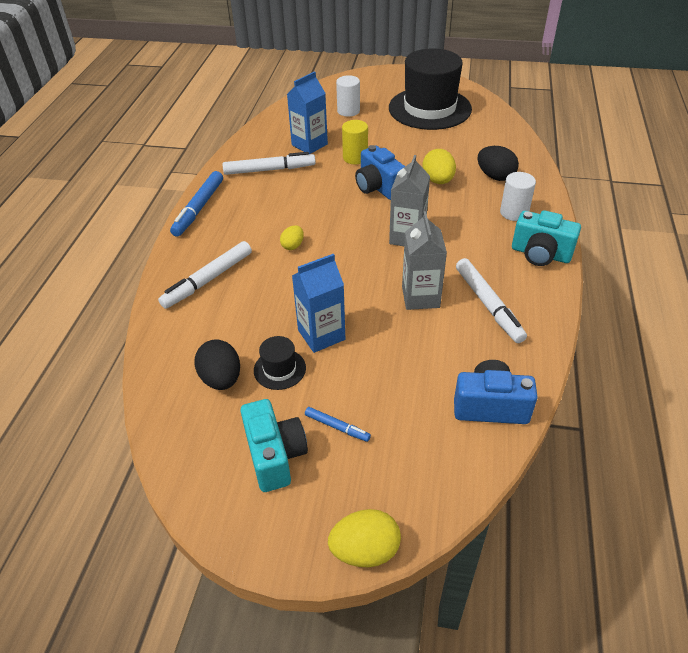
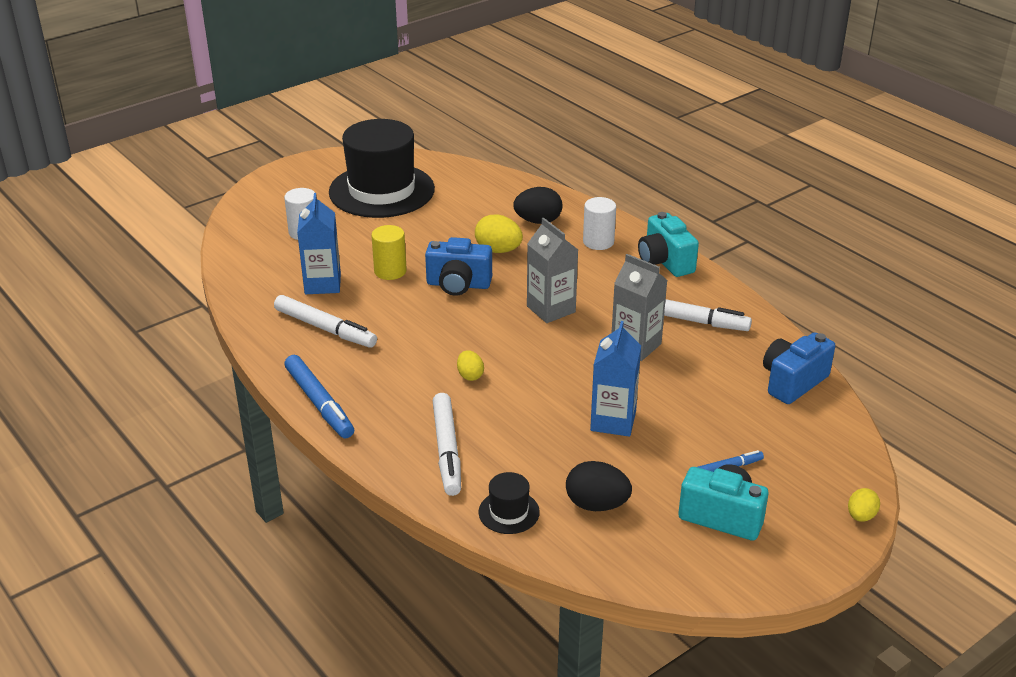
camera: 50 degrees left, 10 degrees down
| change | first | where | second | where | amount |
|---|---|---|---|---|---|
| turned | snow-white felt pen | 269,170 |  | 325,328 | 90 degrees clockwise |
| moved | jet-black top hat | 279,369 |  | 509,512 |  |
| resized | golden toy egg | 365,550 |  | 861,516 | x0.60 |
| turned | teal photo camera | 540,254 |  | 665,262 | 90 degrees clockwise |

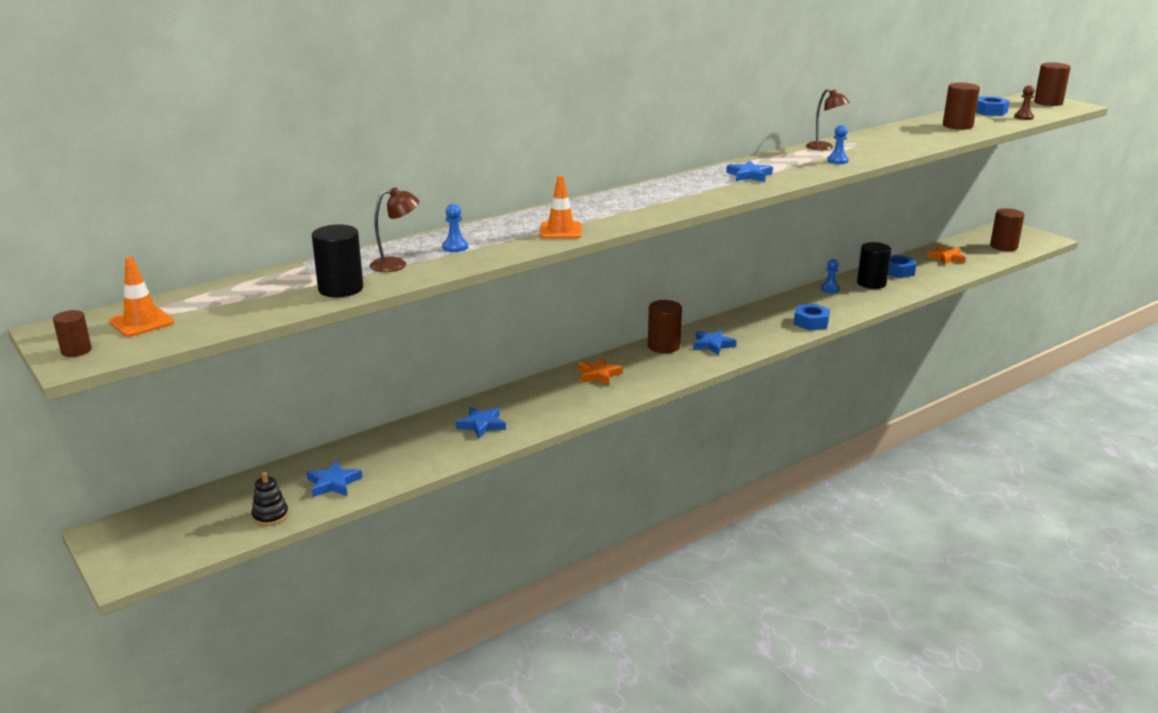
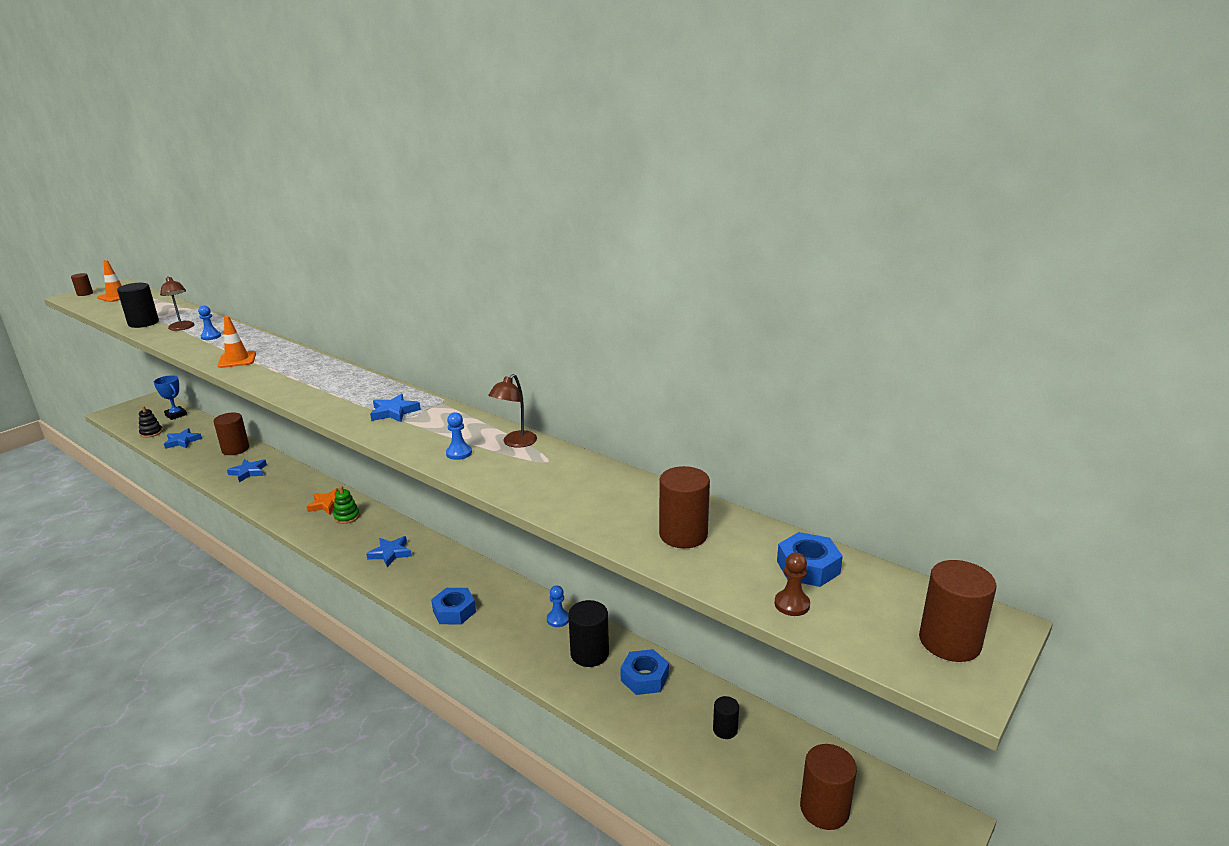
camera: 75 degrees right, 0 degrees up
| change | first | where | second | where | amount |
|---|---|---|---|---|---|
| moved | dark brown solid cylinder | 663,346 |  | 235,449 |  |
| replaced | bright orange star | 946,258 | jet-black solid cylinder | 725,729 |  |
| added |  |  | blue award cup | 176,415 |  |
| added |  |  | leaf-green stacking rings | 347,517 |  |

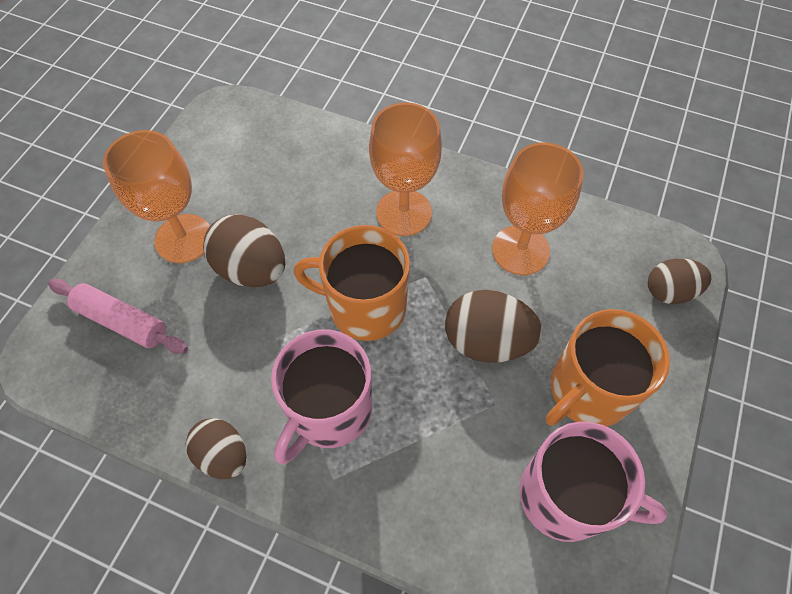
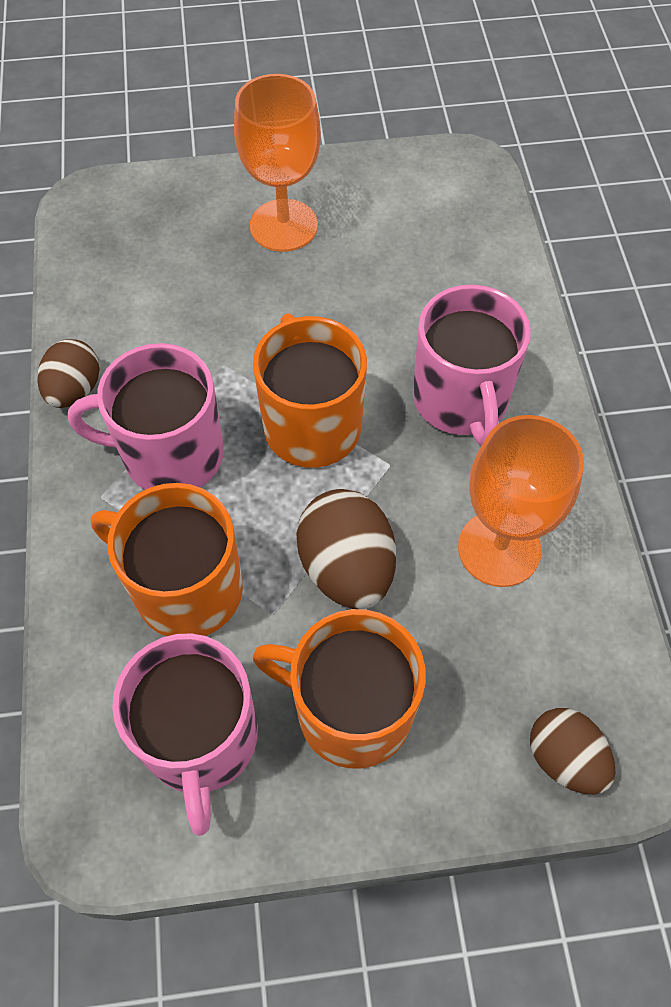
camera: 60 degrees right, 0 degrees up
| change | first | where | second | where | amount |
|---|---|---|---|---|---|
| removed | pink dough roller | 122,321 |  |  |  |
| removed | dark brown toy egg | 252,269 |  |  |  |
| replaced | bright orange wine glass | 404,212 | pink mug | 461,400 |  |
| added |  |  | bright orange mug | 185,588 |  |

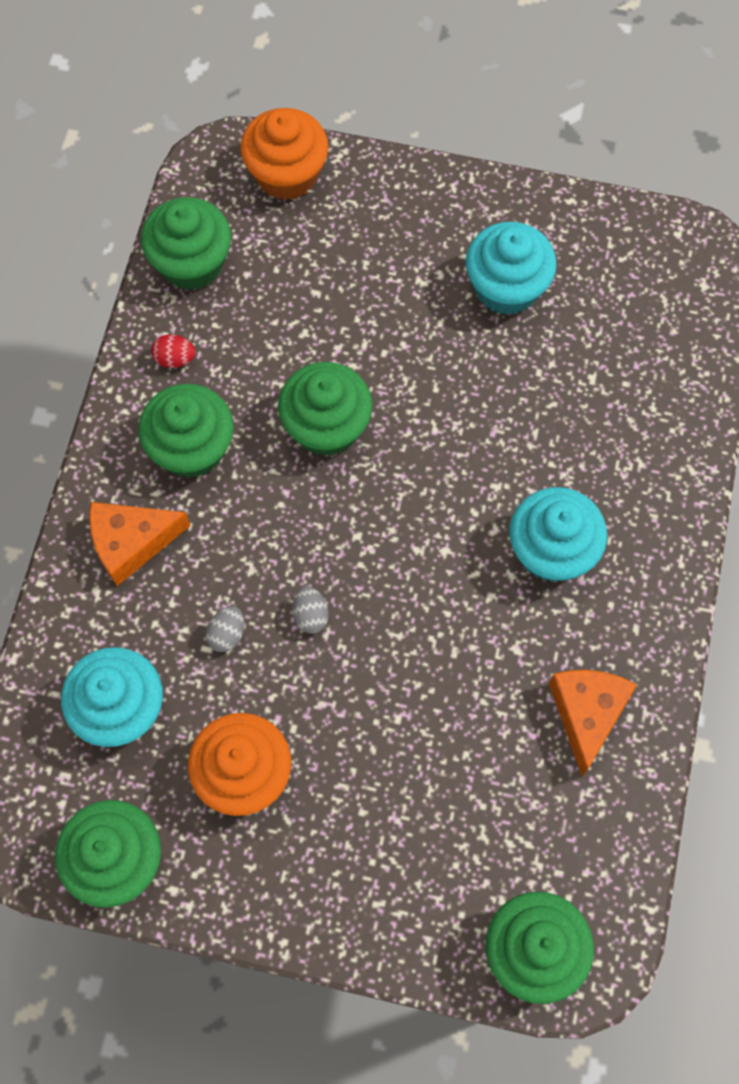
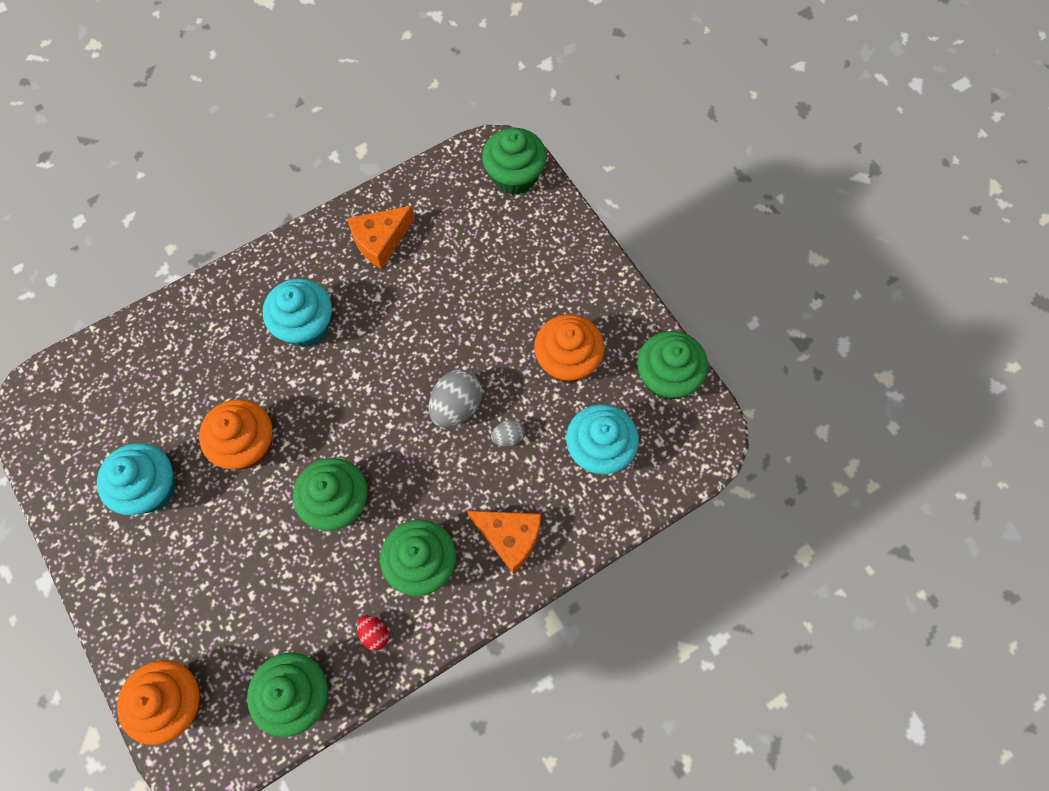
camera: 135 degrees left, 0 degrees up
| change | first | where | second | where | amount |
|---|---|---|---|---|---|
| resized | ash-grey toy egg | 310,615 |  | 456,406 | x1.86 |
| added |  |  | bright orange cupcake | 247,445 |  |

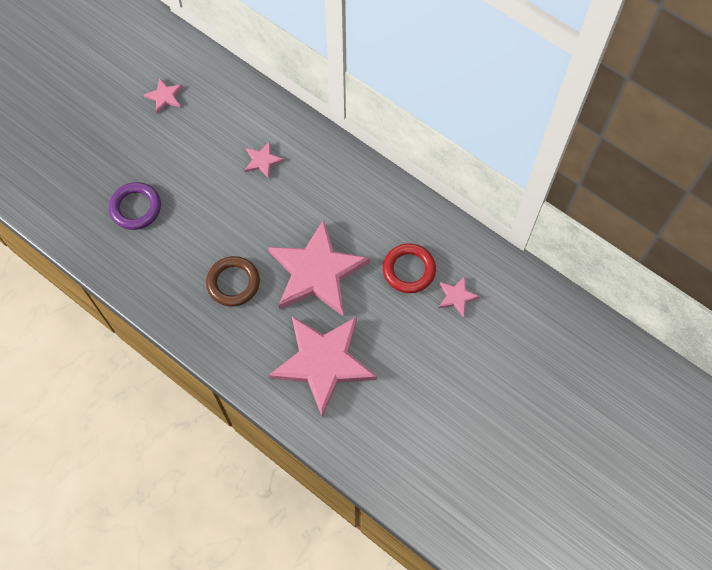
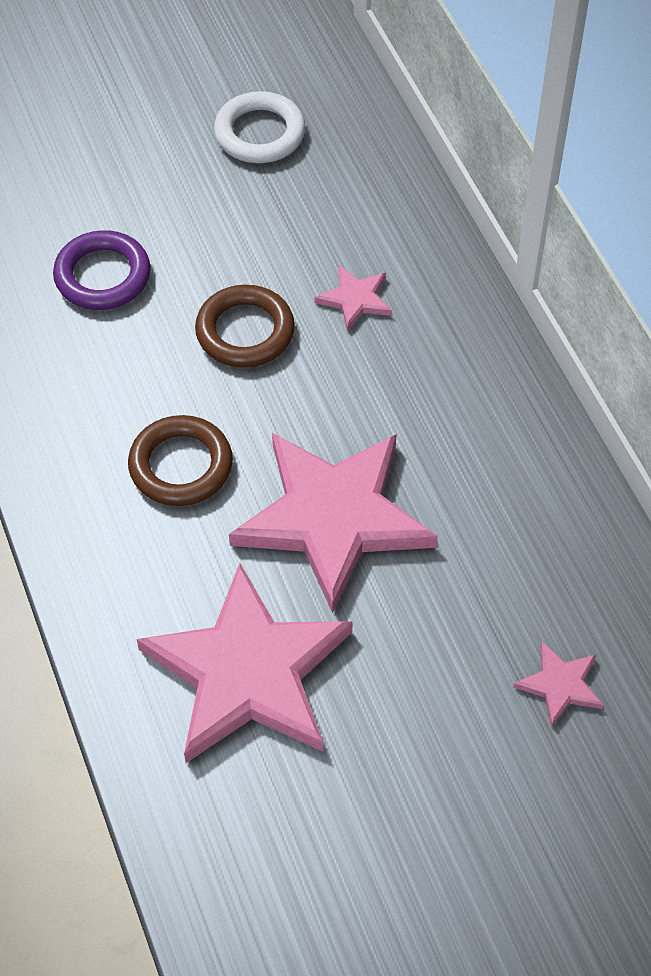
camera: 30 degrees right, 10 degrees down
| change | first | where | second | where | amount |
|---|---|---|---|---|---|
| replaced | pink star | 165,96 | snow-white ring | 259,133 |  |
| removed | scarlet ring | 409,270 |  |  |  |
| added |  |  | dark brown ring | 245,331 |  |

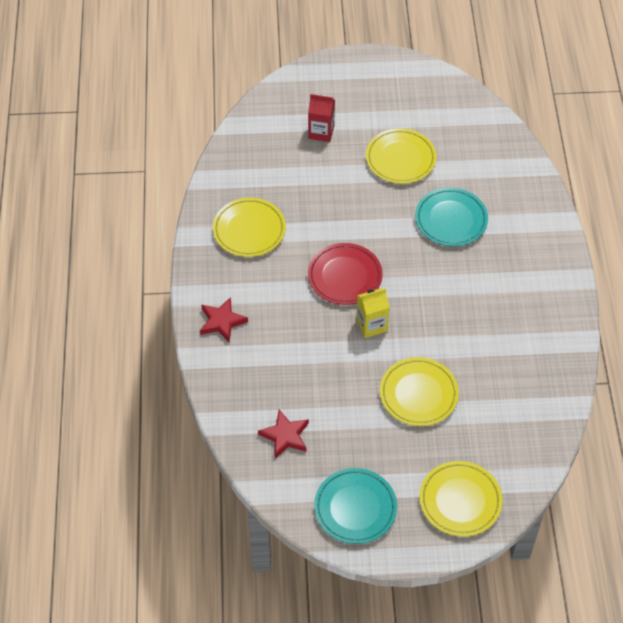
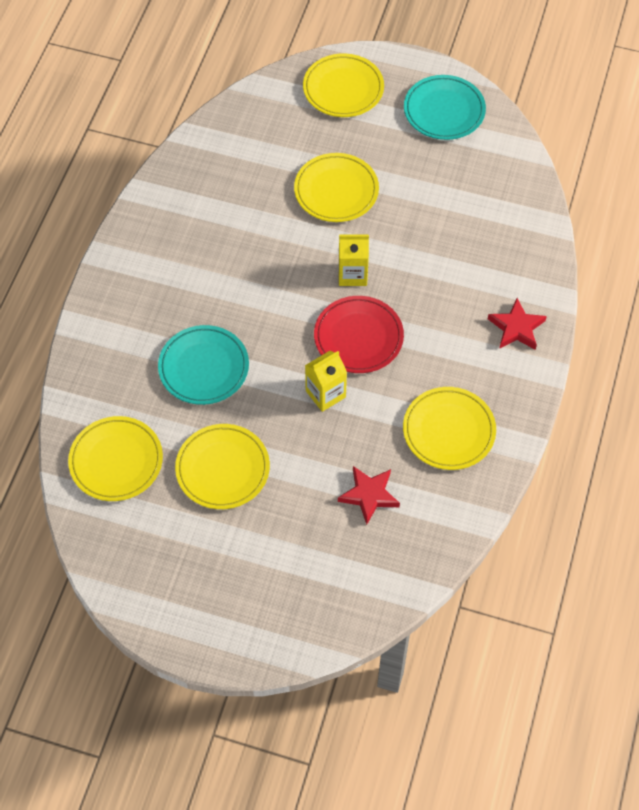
camera: 160 degrees left, 5 degrees up
| change | first | where | second | where | amount |
|---|---|---|---|---|---|
| moved | scarlet star | 285,436 |  | 369,495 |  |
| removed | scarlet juice carton | 321,132 |  |  |  |
| added |  |  | golden plate | 116,461 |  |
| added |  |  | golden juice carton | 325,394 |  |

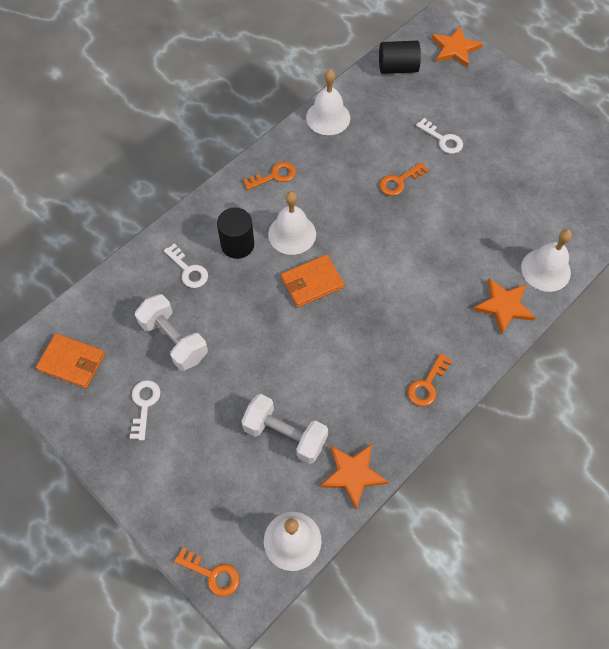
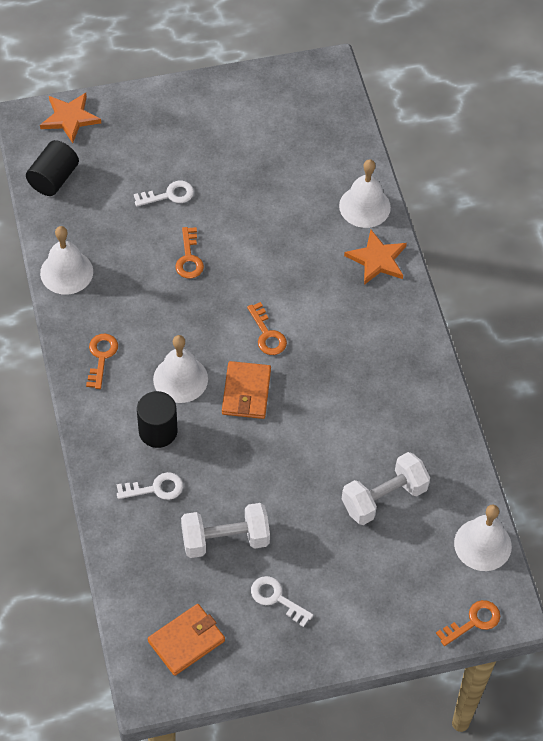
camera: 60 degrees left, 5 degrees down
| change | first | where | second | where | amount |
|---|---|---|---|---|---|
| removed | bright orange star | 353,474 |  |  |  |
| moved | bright orange door key | 427,384 |  | 267,334 |  |

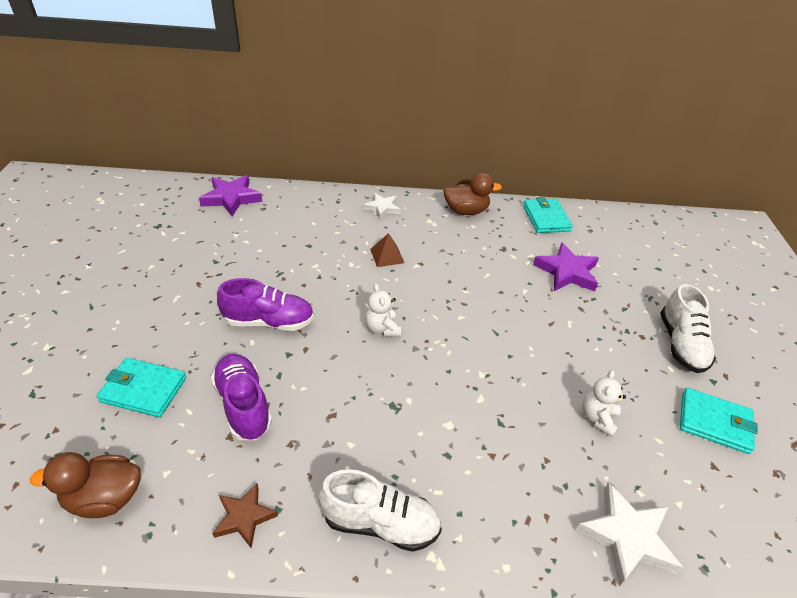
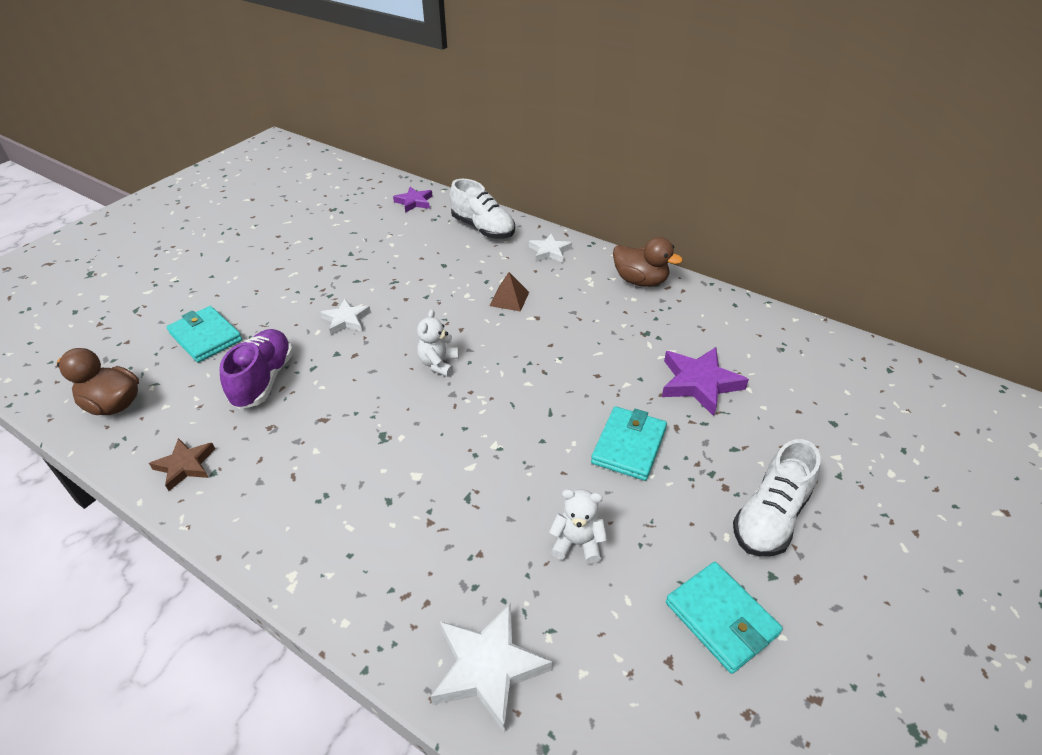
camera: 35 degrees right, 0 degrees up
| change | first | where | second | where | amount |
|---|---|---|---|---|---|
| resized | royal purple star | 231,198 |  | 414,202 | x0.63 |
| replaced | royal purple sneaker | 269,321 | snow-white star | 346,320 |  |
| moved | snow-white sneaker | 380,523 |  | 483,228 |  |
| moved | teal card wallet | 546,218 |  | 629,446 |  |
| turned | snow-white teddy bear | 598,418 |  | 577,543 | 45 degrees clockwise |

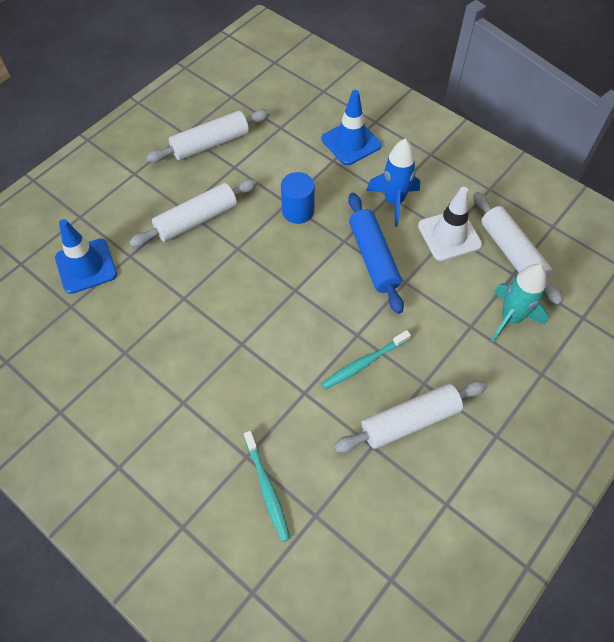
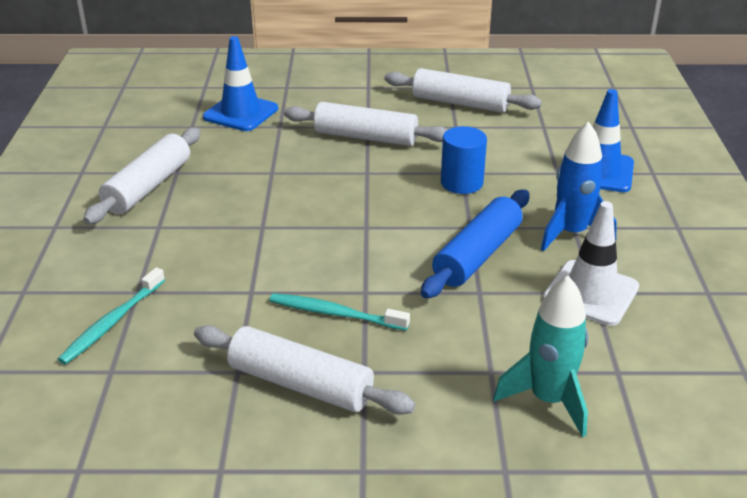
camera: 50 degrees right, 25 degrees down
| change | first | where | second | where | amount |
|---|---|---|---|---|---|
| moved | snow-white dough roller | 511,253 |  | 148,187 |  |

